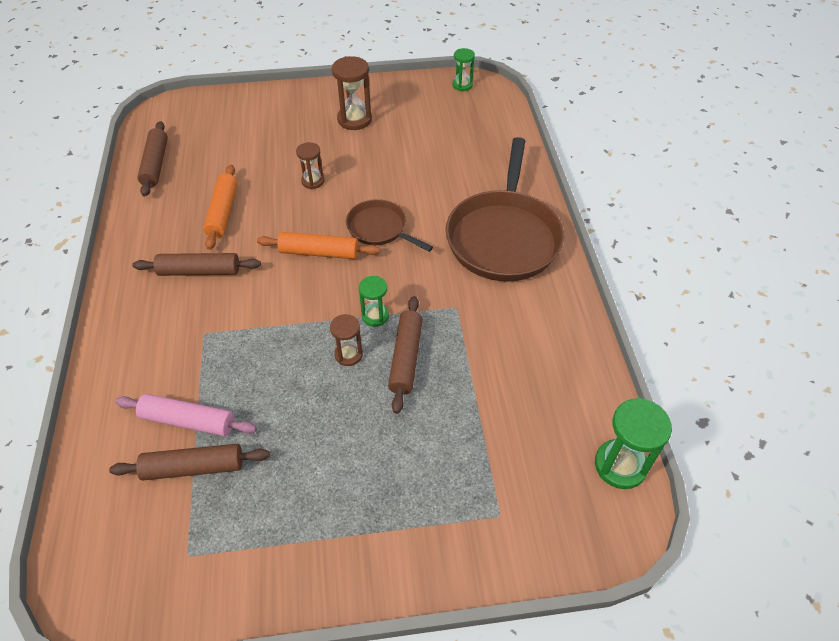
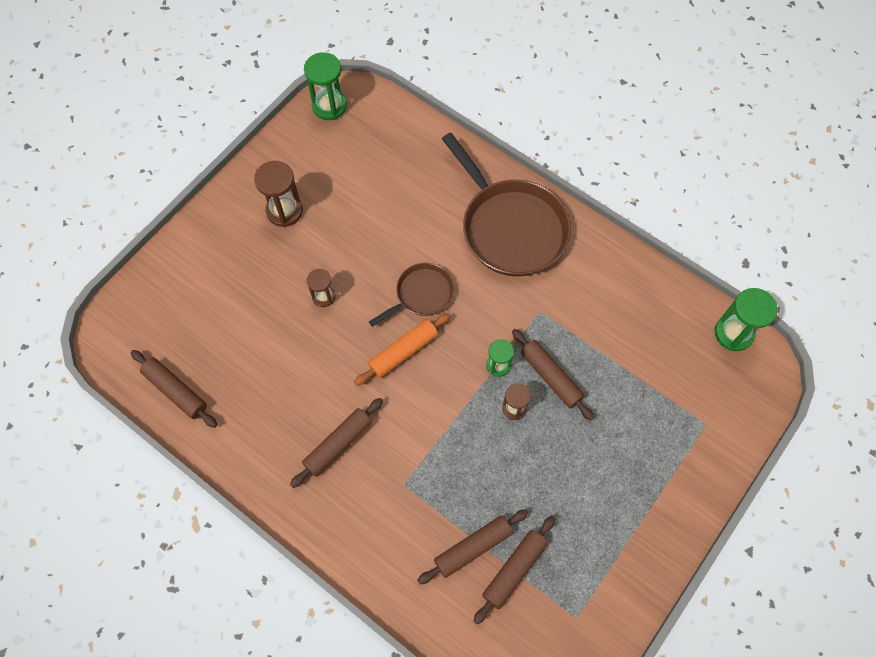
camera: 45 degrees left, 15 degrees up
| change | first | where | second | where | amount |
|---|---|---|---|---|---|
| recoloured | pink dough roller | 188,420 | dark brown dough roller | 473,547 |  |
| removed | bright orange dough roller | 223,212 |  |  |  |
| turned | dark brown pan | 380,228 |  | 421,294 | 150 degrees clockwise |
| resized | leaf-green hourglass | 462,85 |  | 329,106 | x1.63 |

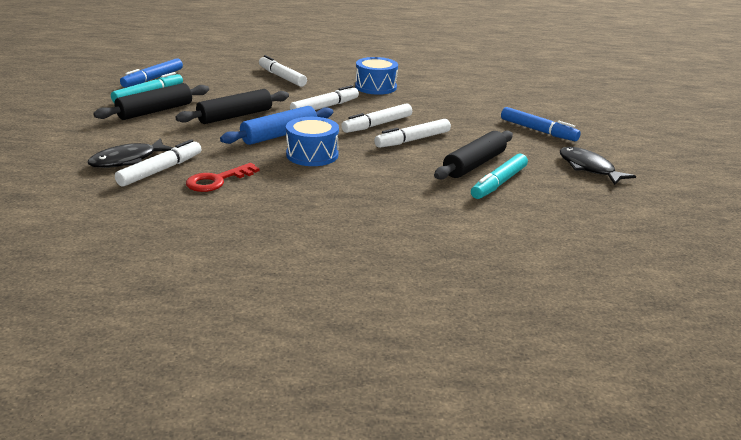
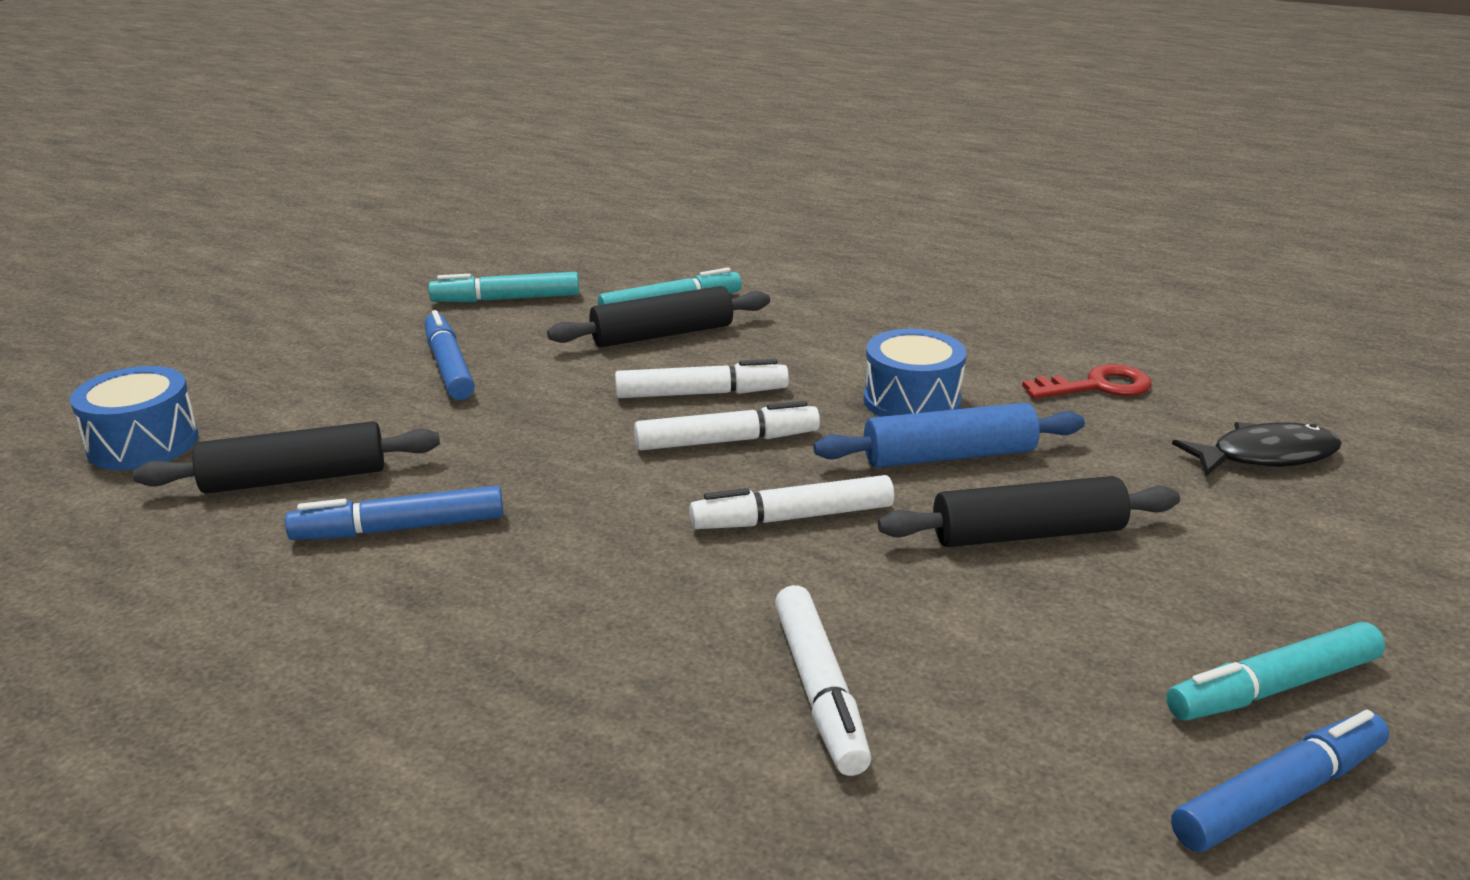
camera: 150 degrees left, 0 degrees up
| change | first | where | second | where | amount |
|---|---|---|---|---|---|
| moved | jet-black dough roller | 155,111 |  | 295,478 |  |
| removed | snow-white felt pen | 160,170 |  |  |  |
| moved | blue drum | 375,87 |  | 143,443 |  |
| replaced | jet-black toy fish | 588,168 | teal felt pen | 506,299 |  |
| added |  |  | blue felt pen | 400,529 |  |

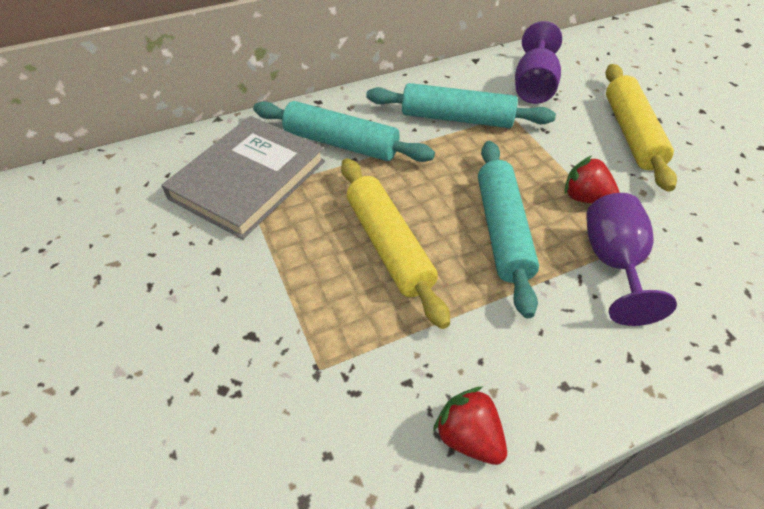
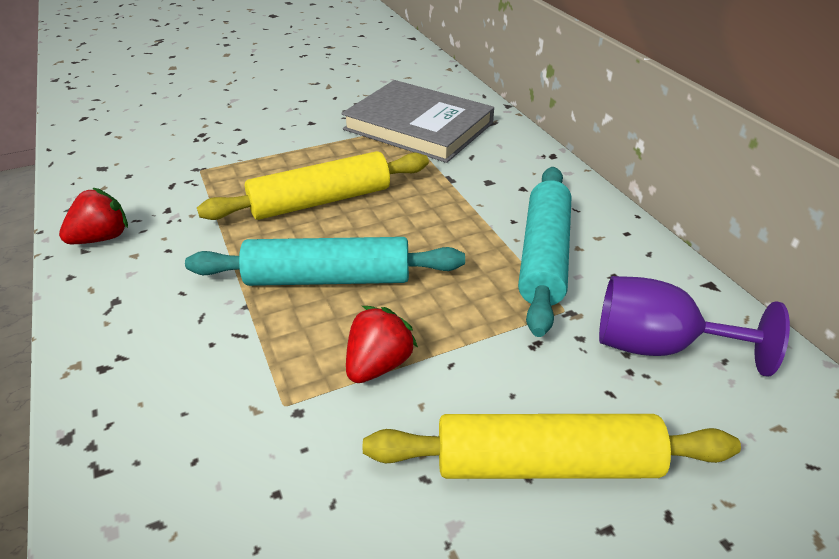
camera: 90 degrees right, 10 degrees down
| change | first | where | second | where | amount |
|---|---|---|---|---|---|
| removed | teal dough roller | 341,143 |  |  |  |
| removed | royal purple wine glass | 613,262 |  |  |  |

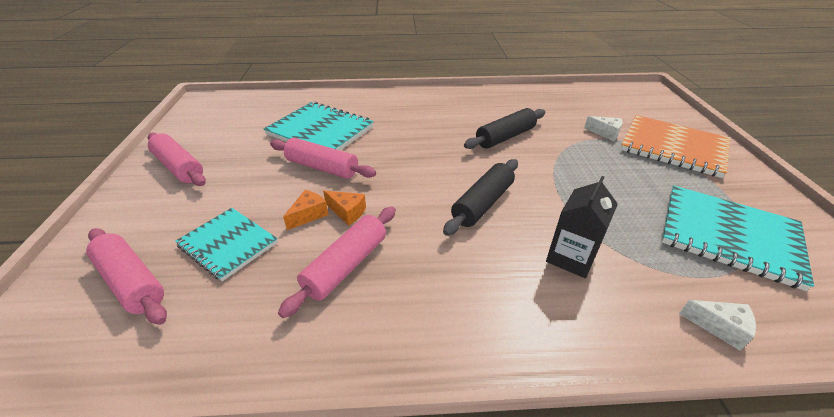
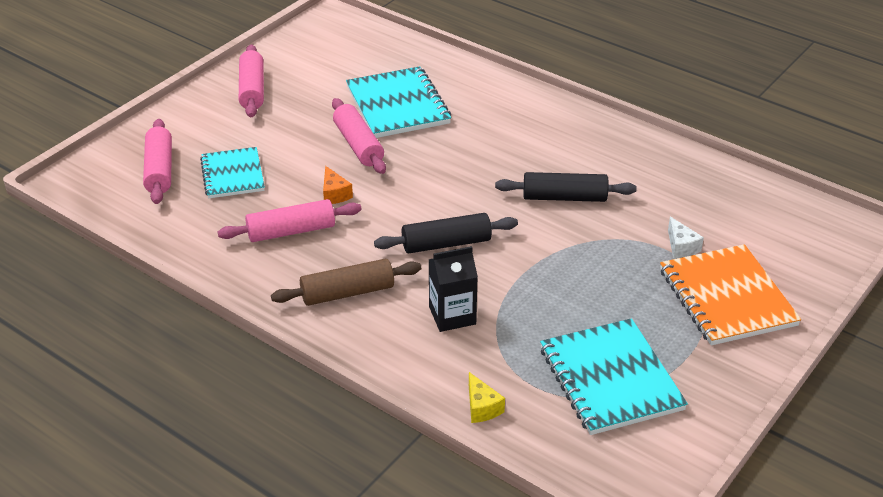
camera: 40 degrees right, 0 degrees up
| change | first | where | second | where | amount |
|---|---|---|---|---|---|
| removed | bright orange cheese wedge | 309,215 |  |  |  |
| recoloured | snow-white cheese wedge | 719,327 | golden cheese wedge | 481,407 |  |
| added |  |  | dark brown dough roller | 347,292 |  |

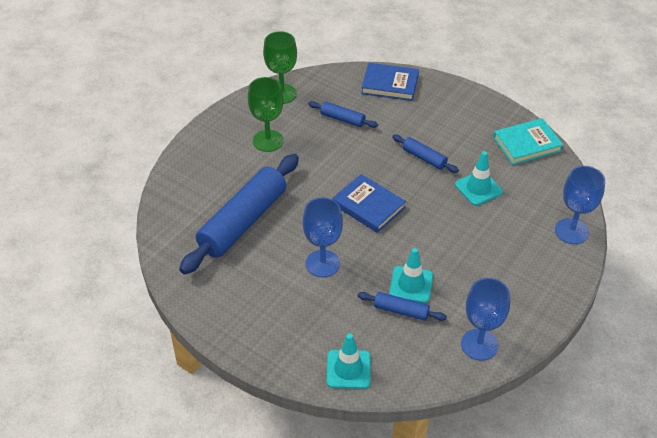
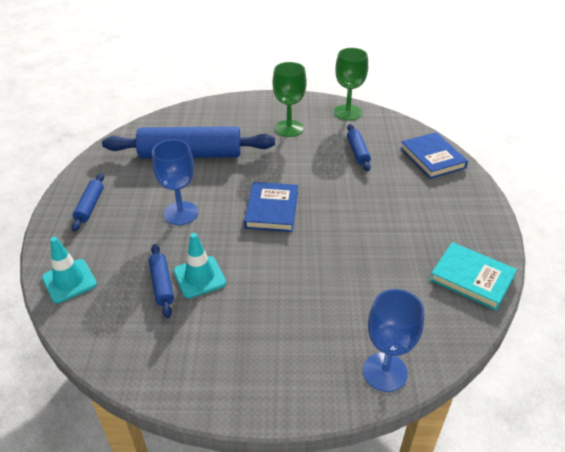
camera: 55 degrees right, 5 degrees down
| change | first | where | second | where | amount |
|---|---|---|---|---|---|
| moved | blue dough roller | 424,158 |  | 90,206 |  |
| removed | teal traffic cone | 478,188 |  |  |  |
| removed | blue wine glass | 479,344 |  |  |  |

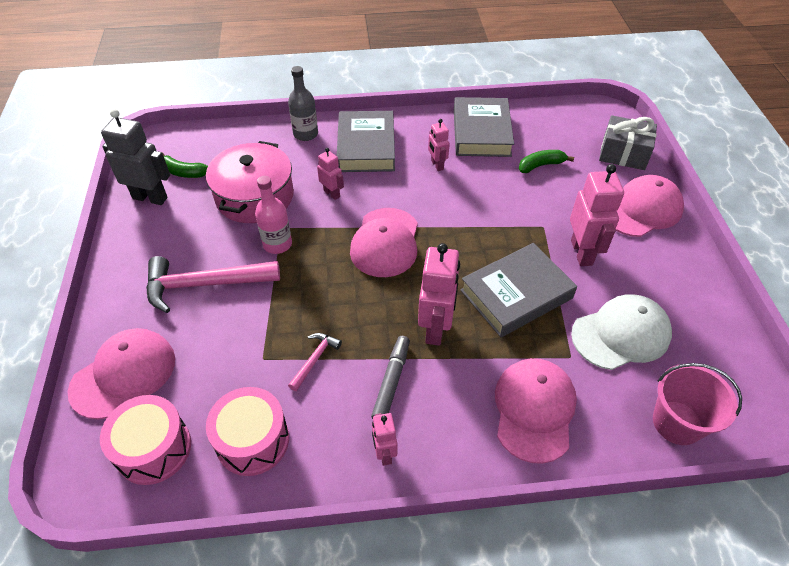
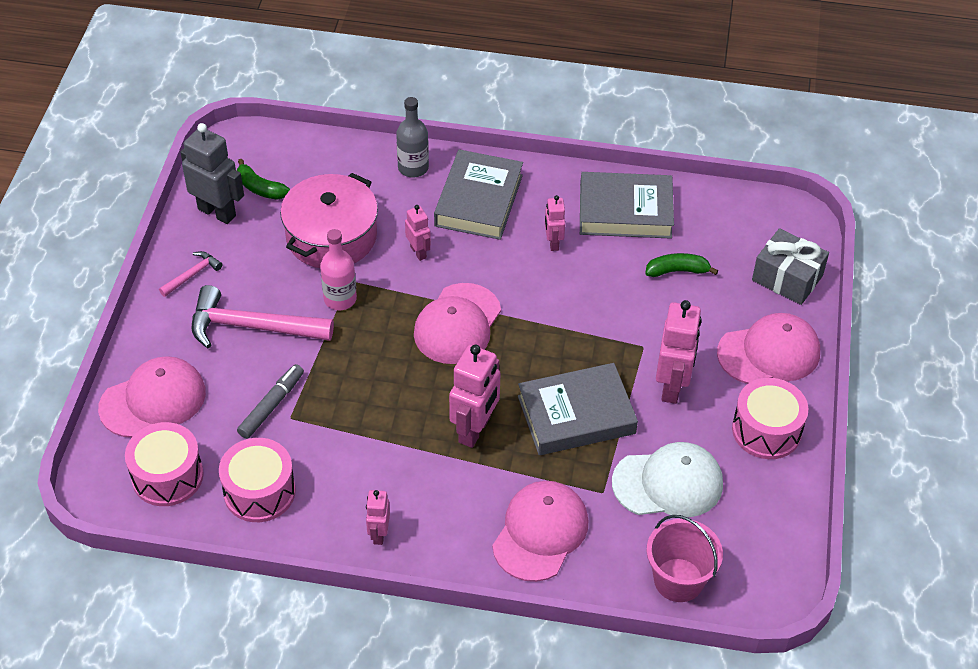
camera: 15 degrees right, 0 degrees up
| change | first | where | second | where | amount |
|---|---|---|---|---|---|
| moved | pink carpenter's hammer | 315,359 |  | 192,274 |  |
| moved | ash-grey felt pen | 391,381 |  | 271,405 |  |
| turned | ash-grey book | 481,132 |  | 625,211 | 75 degrees clockwise |
| added |  |  | pink drum | 766,430 |  |

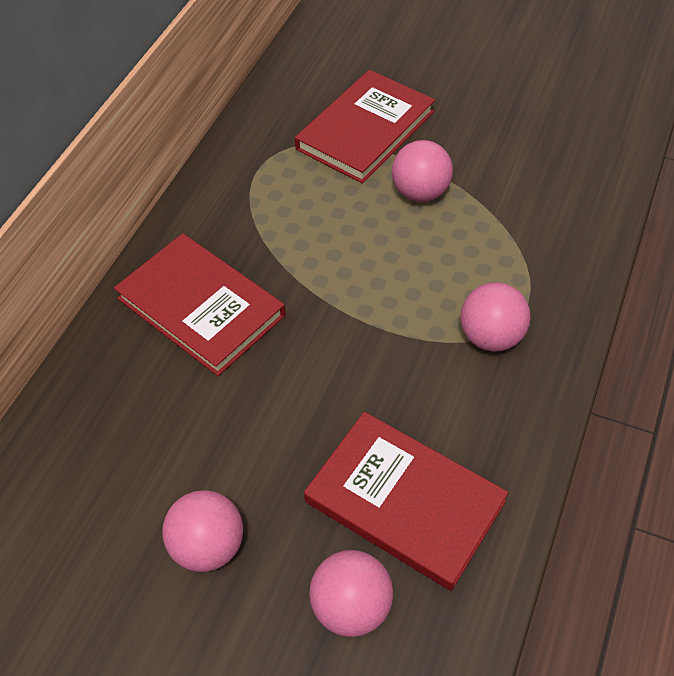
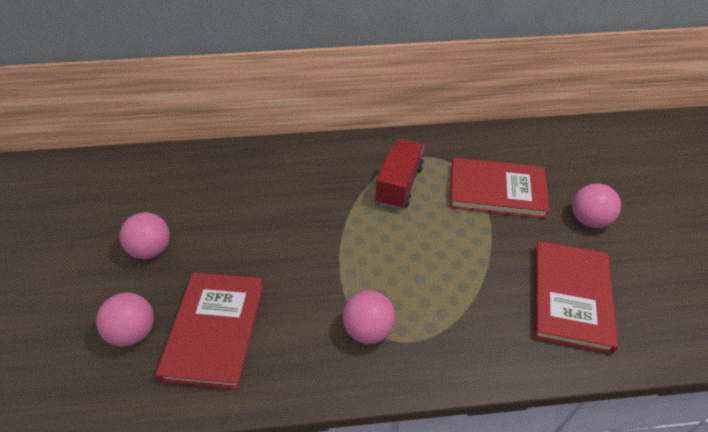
camera: 60 degrees right, 5 degrees down
| change | first | where | second | where | amount |
|---|---|---|---|---|---|
| moved | scarlet book | 201,307 |  | 570,297 |  |
| moved | pink sphere | 420,192 |  | 588,220 |  |
| added |  |  | scarlet truck | 399,185 |  |

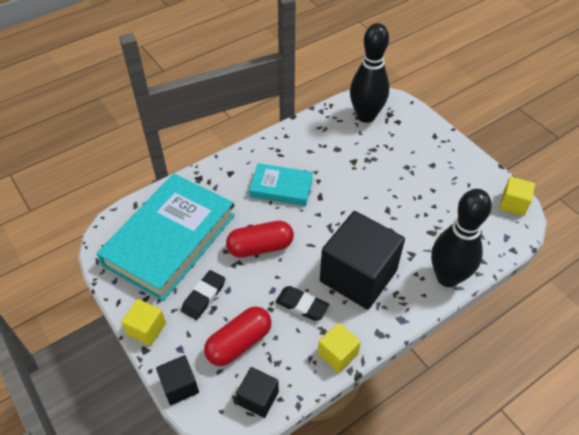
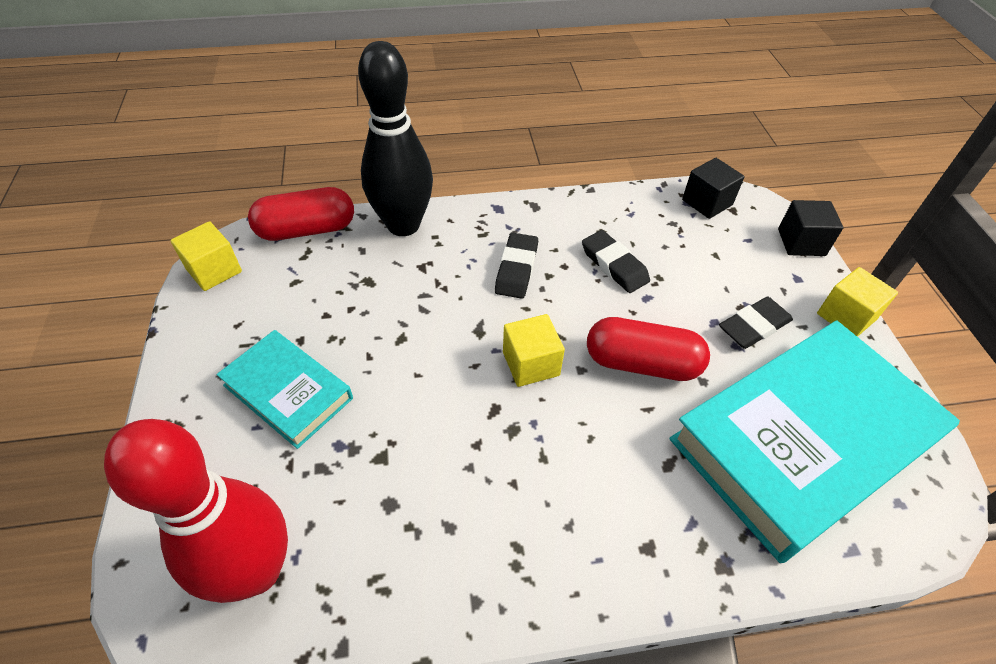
camera: 155 degrees left, 0 degrees up
| change | first | where | second | where | amount |
|---|---|---|---|---|---|
| moved | scarlet pill | 239,343 |  | 306,230 |  |
| moved | teal book | 281,188 |  | 288,391 |  |
| moved | golden block | 337,354 |  | 531,363 |  |
| replaced | jet-black block | 358,276 | jet-black eraser | 516,269 |  |
| recoloured | jet-black skittle | 366,116 | scarlet skittle | 256,570 |  |

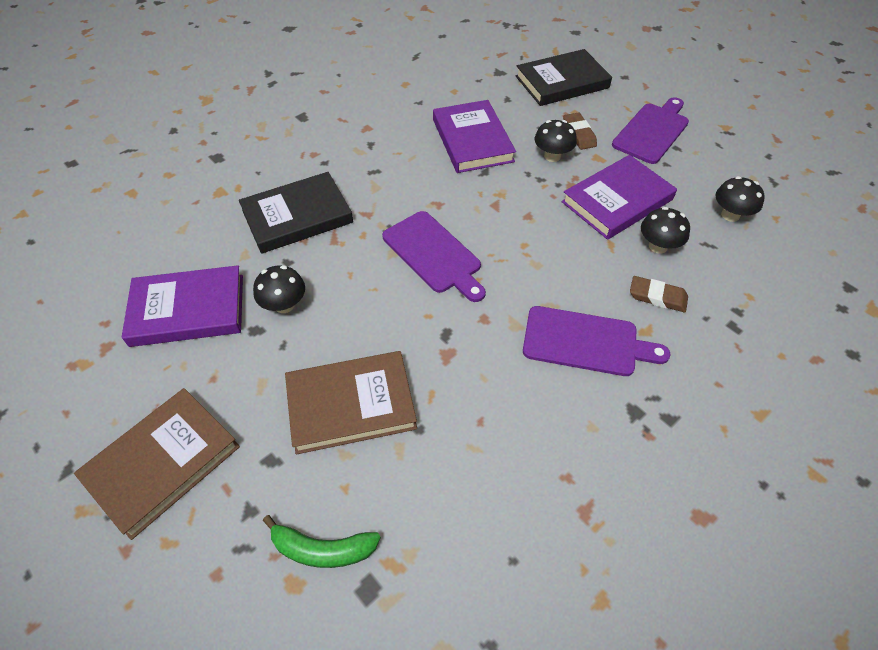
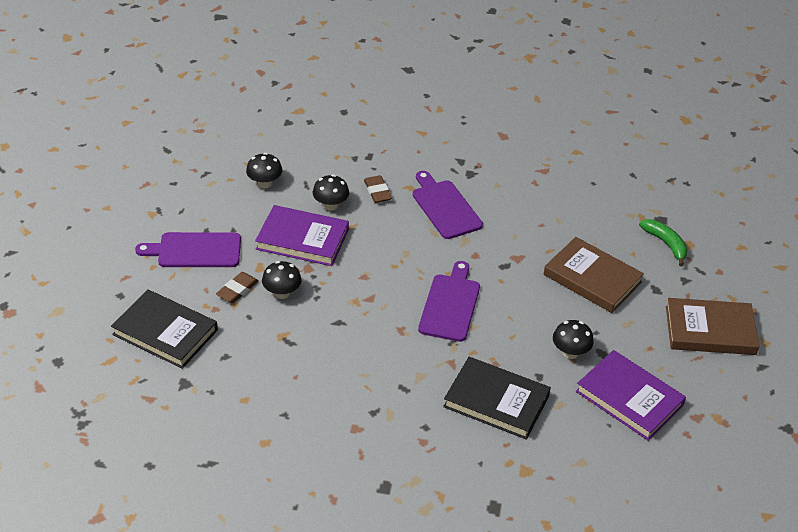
camera: 130 degrees left, 10 degrees down
| change | first | where | second | where | amount |
|---|---|---|---|---|---|
| removed | royal purple book | 472,140 |  |  |  |

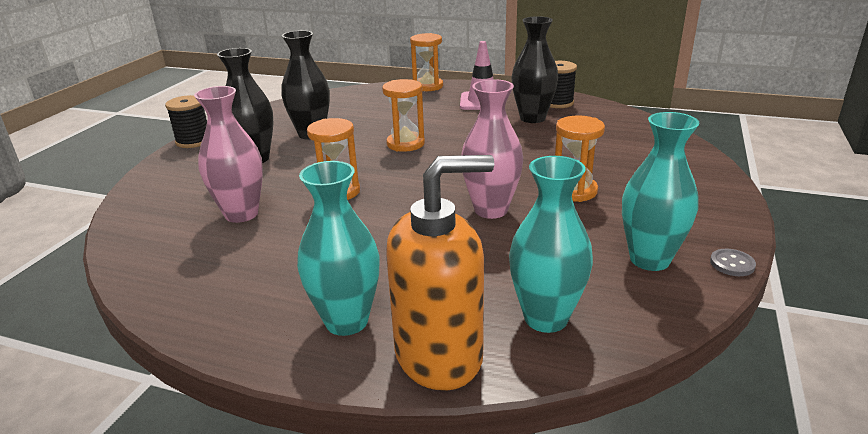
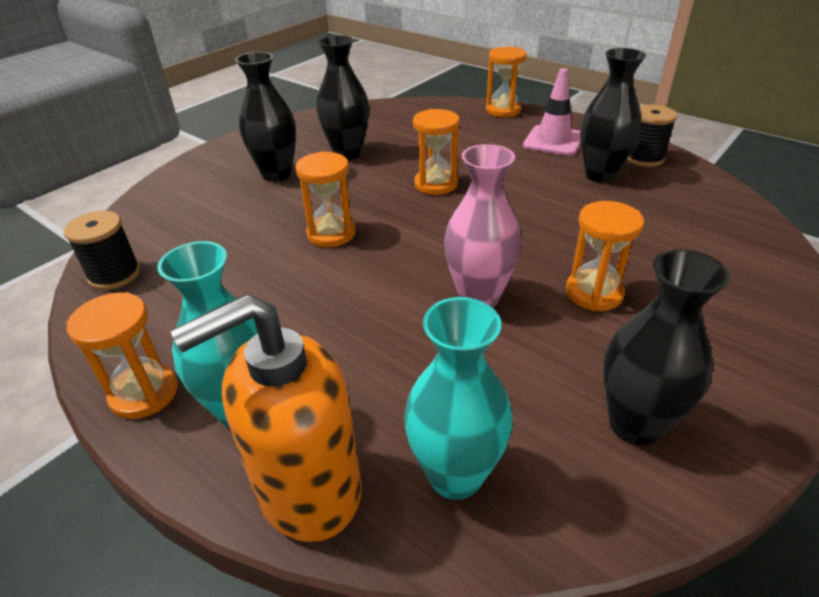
camera: 20 degrees right, 10 degrees up
| change | first | where | second | where | amount |
|---|---|---|---|---|---|
| moved | jet-black bobbin | 193,141 |  | 114,274 |  |
| removed | pink flower vase | 241,214 |  |  |  |
| turned | bright orange pump bottle | 439,355 |  | 308,489 | 150 degrees clockwise |
| recoloured | teal flower vase | 649,259 | jet-black flower vase | 635,424 |  |
| removed | ash-grey button | 732,264 |  |  |  |
| added |  |  | bright orange hourglass | 144,393 |  |

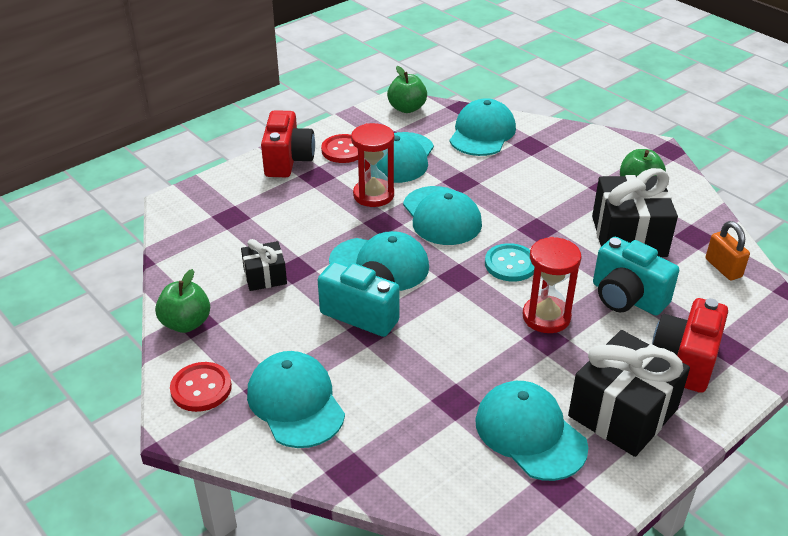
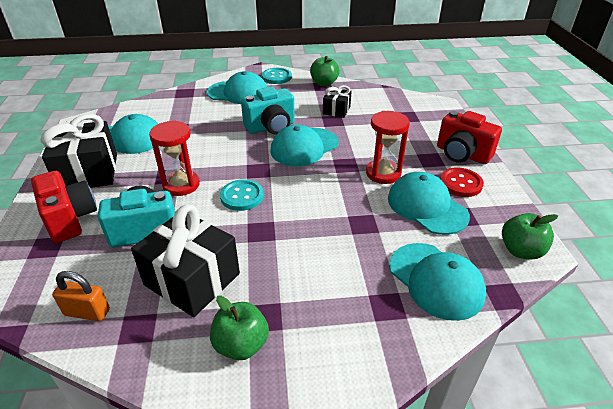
camera: 125 degrees right, 0 degrees up
| change | first | where | second | where | amount |
|---|---|---|---|---|---|
| recoloured | scarlet button | 201,388 | teal button | 276,77 |  |
| removed | teal baseball cap | 441,216 |  |  |  |

